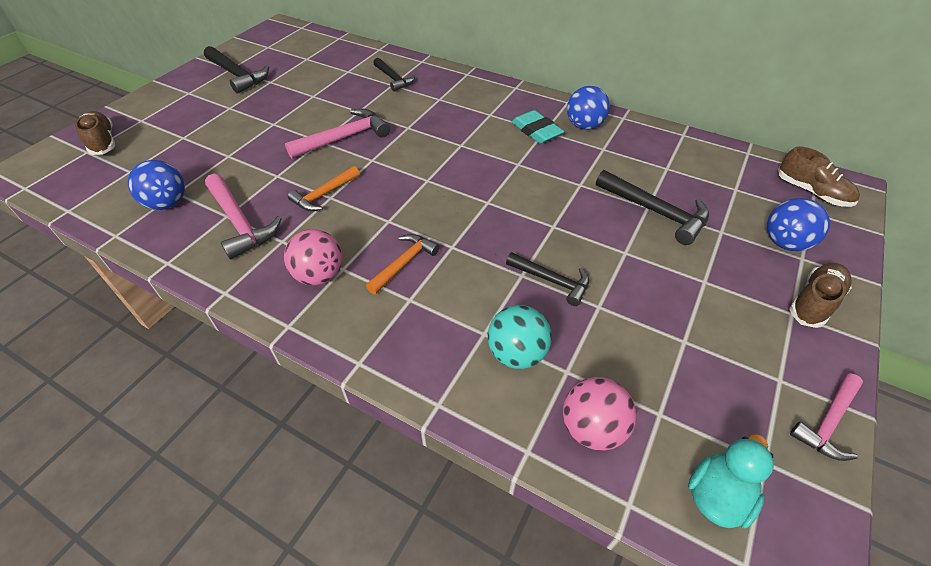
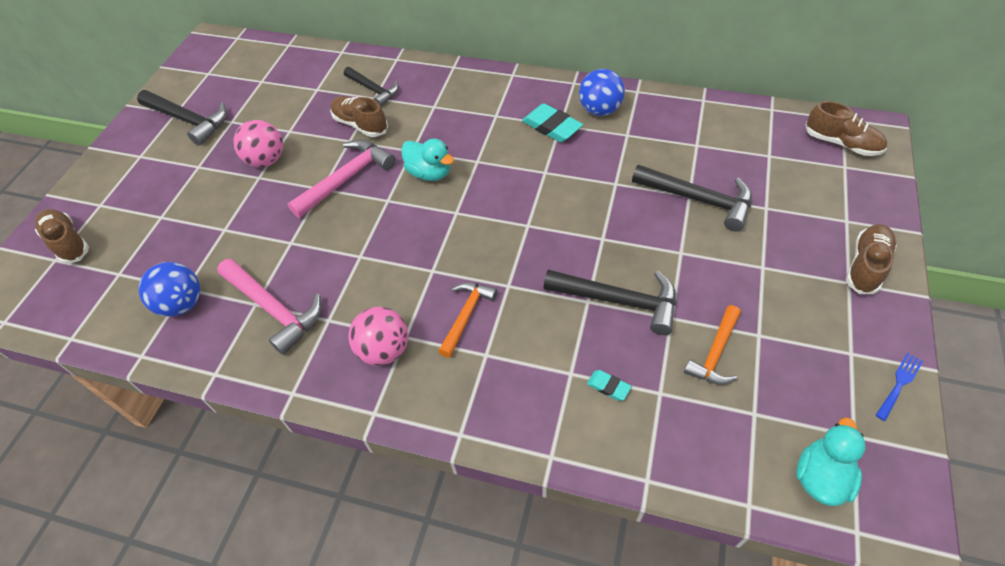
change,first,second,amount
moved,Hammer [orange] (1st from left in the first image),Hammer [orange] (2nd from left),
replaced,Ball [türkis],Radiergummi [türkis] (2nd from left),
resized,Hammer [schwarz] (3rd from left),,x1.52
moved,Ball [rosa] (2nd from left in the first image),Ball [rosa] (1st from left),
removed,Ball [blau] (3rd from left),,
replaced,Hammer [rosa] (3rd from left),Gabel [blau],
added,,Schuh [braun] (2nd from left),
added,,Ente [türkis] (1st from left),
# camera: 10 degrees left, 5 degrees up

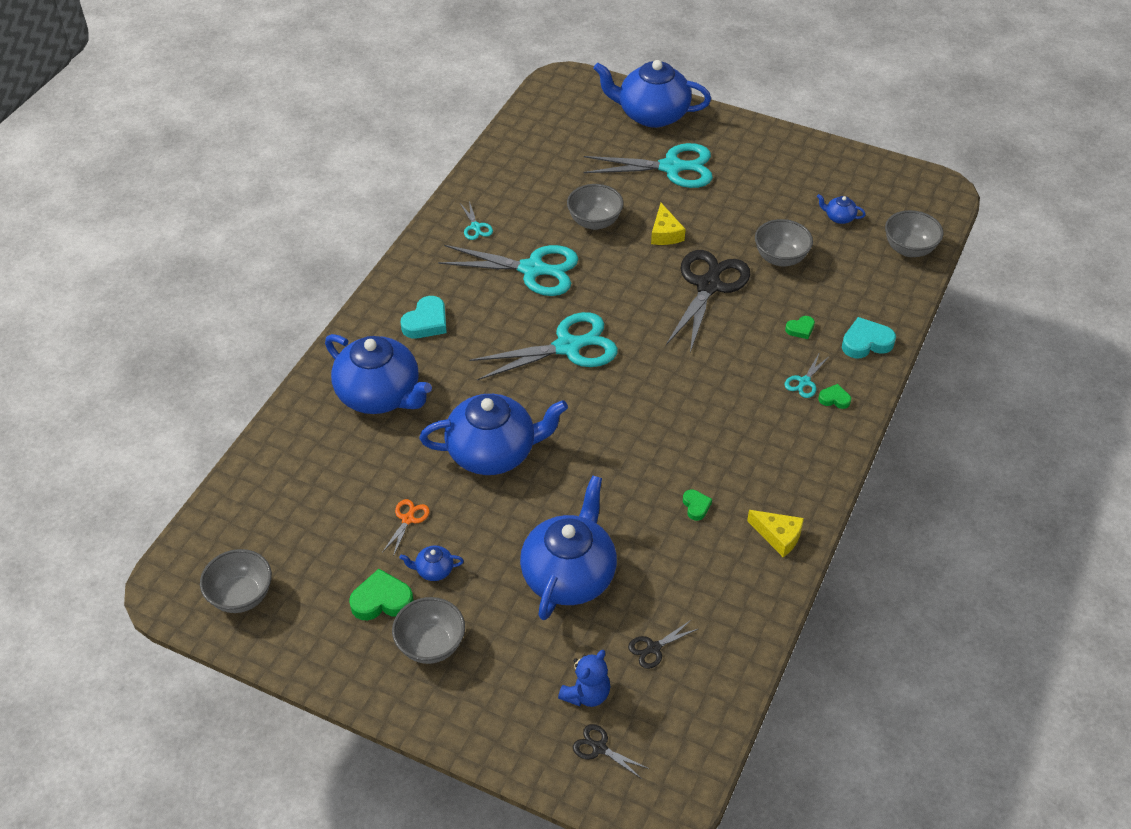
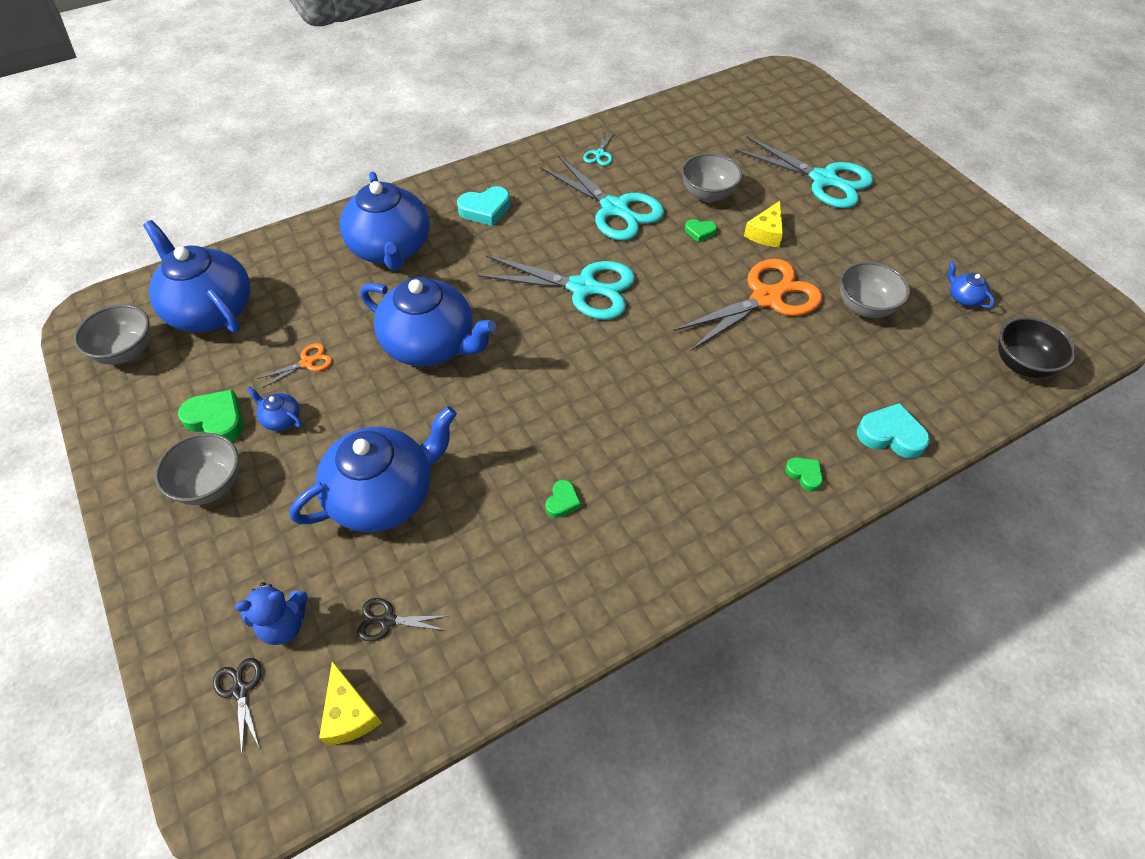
change,first,second,amount
moved,Teekanne [blau] (5th from left in the first image),Teekanne [blau] (1st from left),
recoloured,Schere [schwarz] (3rd from left),Schere [orange] (2nd from left),
moved,Käse [gelb] (2nd from left in the first image),Käse [gelb] (1st from left),
removed,Schere [türkis] (5th from left),,
moved,Herz [grün] (3rd from left),,
recoloured,Schüssel [grau] (5th from left),Schüssel [schwarz],
# camera: 35 degrees right, 5 degrees up

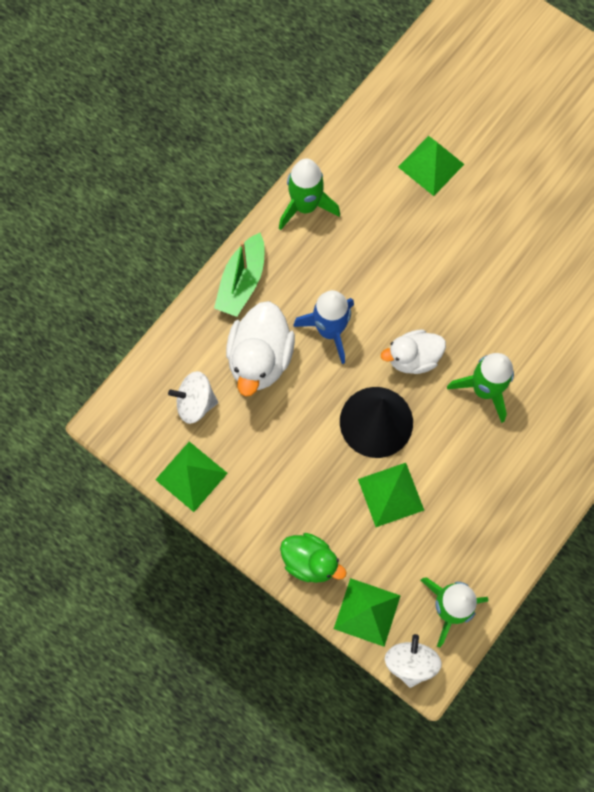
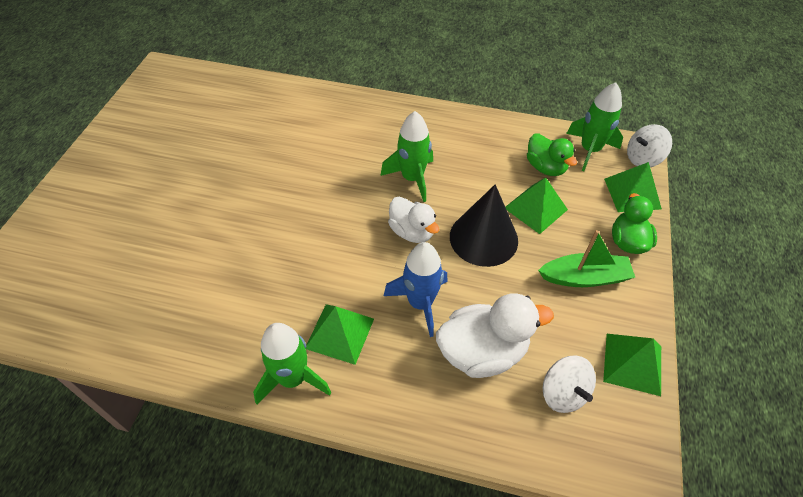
change,first,second,amount
moved,Boot [grün],,
moved,Pyramide [grün] (4th from left in the first image),Pyramide [grün] (1st from left),
added,,Ente [grün] (1st from left),
# camera: 115 degrees left, 20 degrees down

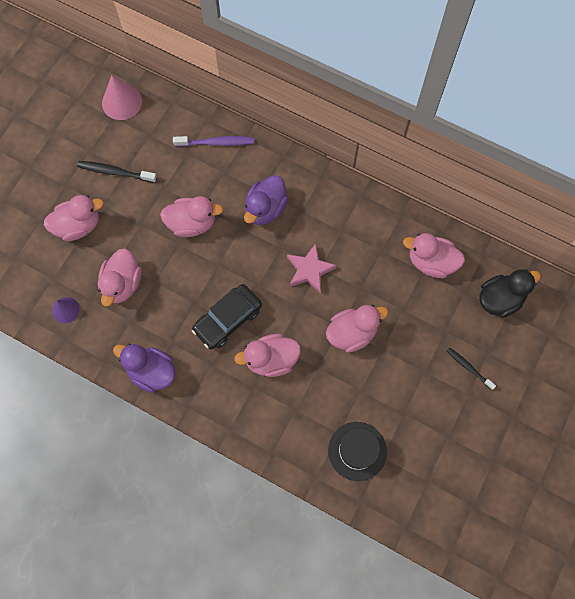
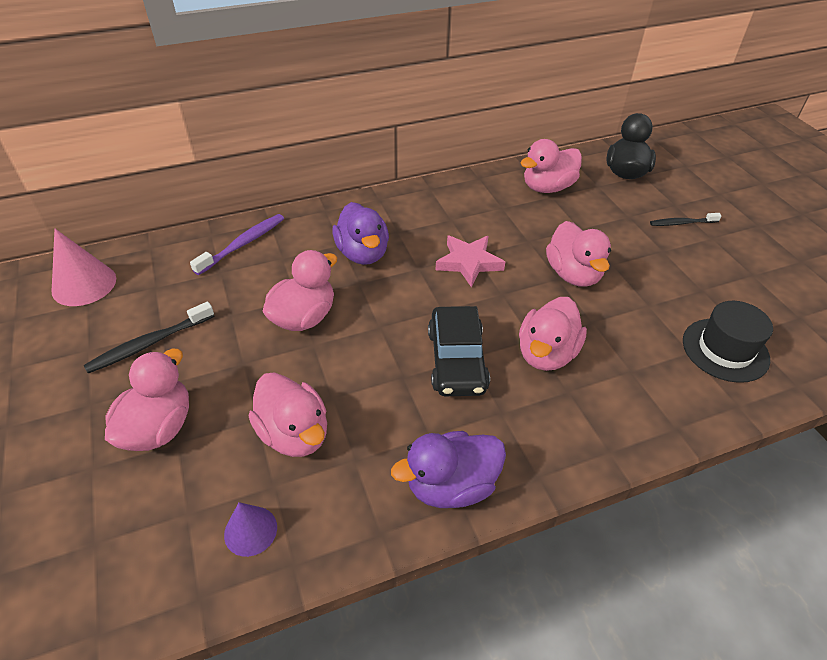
change,first,second,amount
turned,Ente [rosa] (5th from left in the first image),Ente [rosa] (6th from left),150 degrees clockwise
# camera: 50 degrees left, 25 degrees down

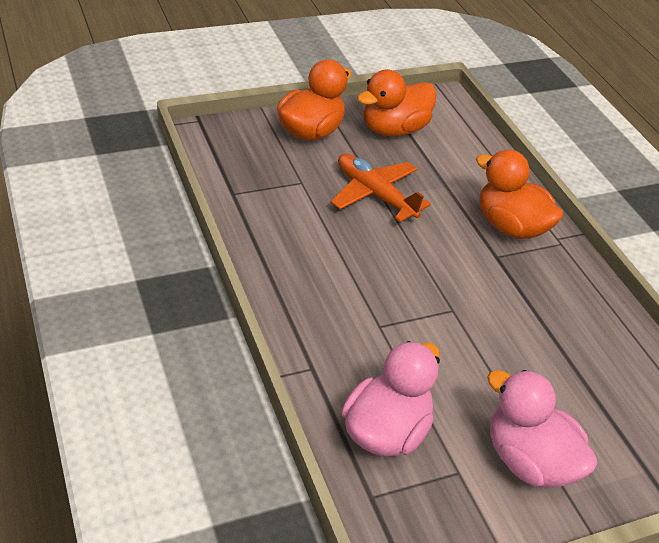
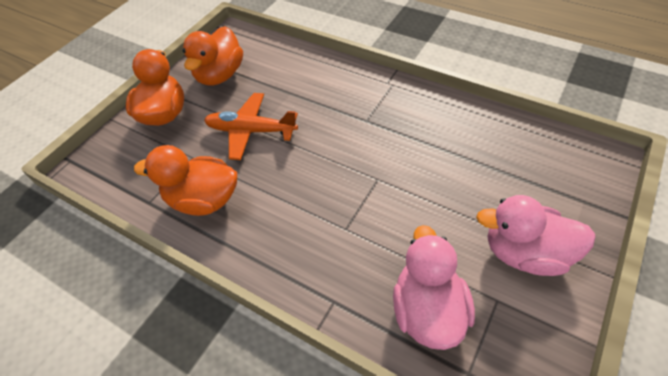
change,first,second,amount
moved,Ente [orange] (3rd from left in the first image),Ente [orange] (2nd from left),
# camera: 30 degrees left, 10 degrees up

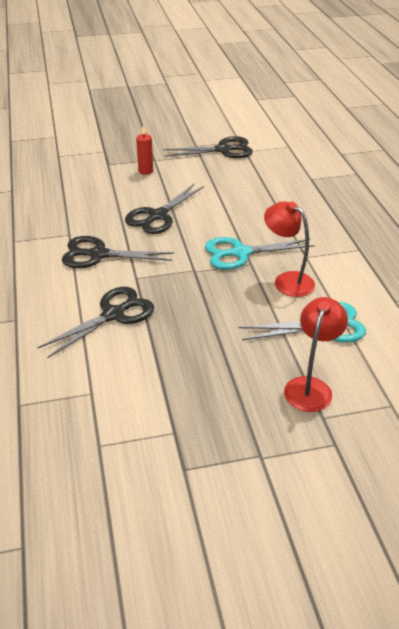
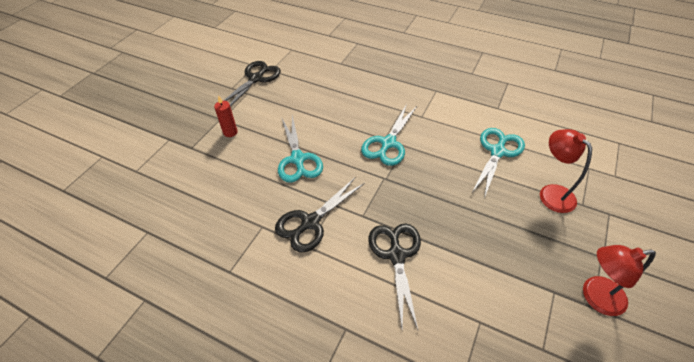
change,first,second,amount
recoloured,Schere [schwarz] (3rd from left),Schere [türkis] (1st from left),
moved,Lampe [rot] (1st from left in the first image),Lampe [rot] (2nd from left),
# camera: 50 degrees left, 10 degrees up

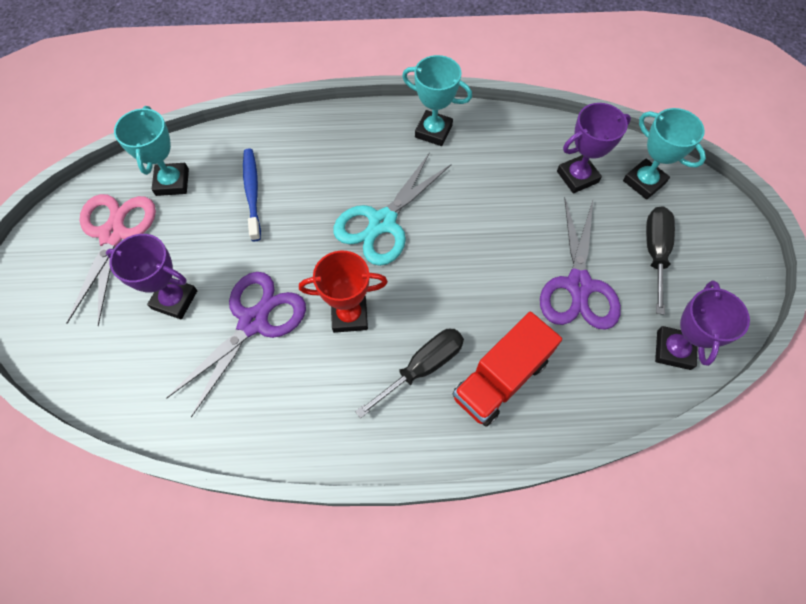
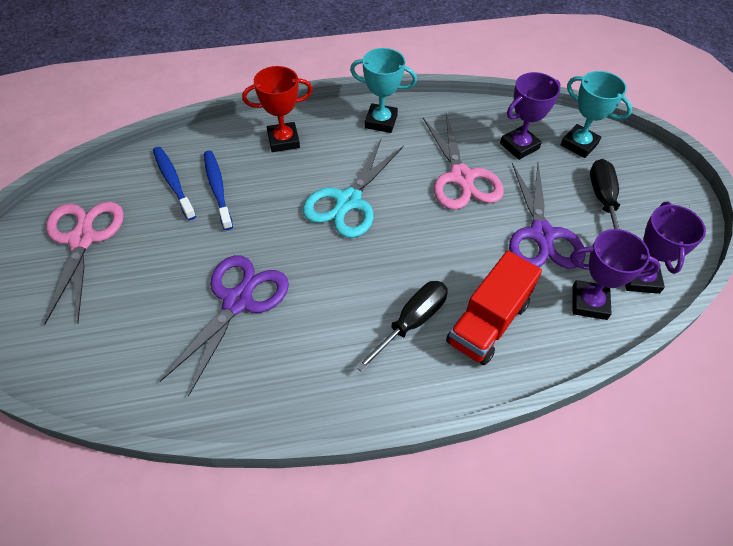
change,first,second,amount
moved,Pokal [lila] (1st from left in the first image),Pokal [lila] (2nd from left),
removed,Pokal [türkis] (1st from left),,
moved,Pokal [rot],,
added,,Zahnbürste [blau] (1st from left),
added,,Schere [rosa] (2nd from left),
# camera: 10 degrees left, 10 degrees down

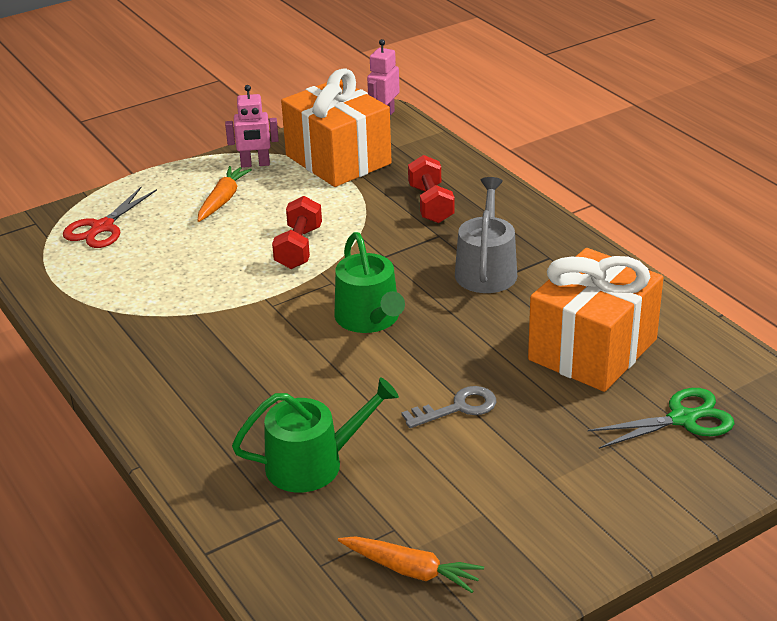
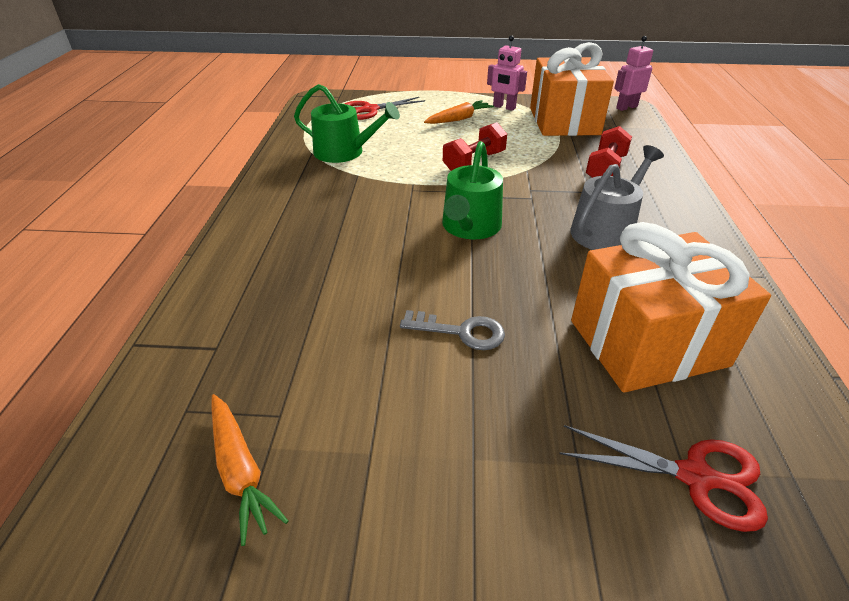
change,first,second,amount
moved,Gießkanne [grün] (1st from left),,
recoloured,Schere [grün],Schere [rot] (2nd from left),
# camera: 35 degrees right, 5 degrees up

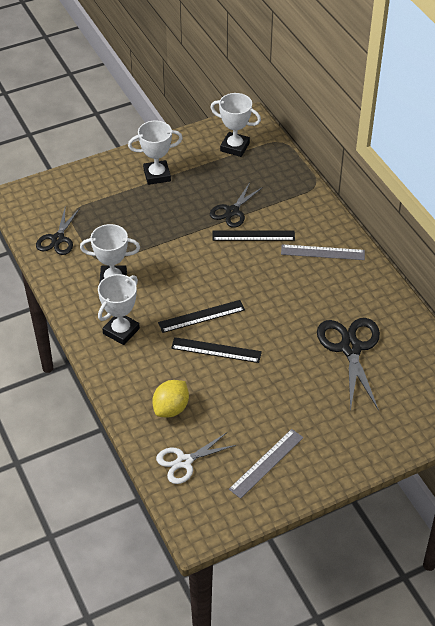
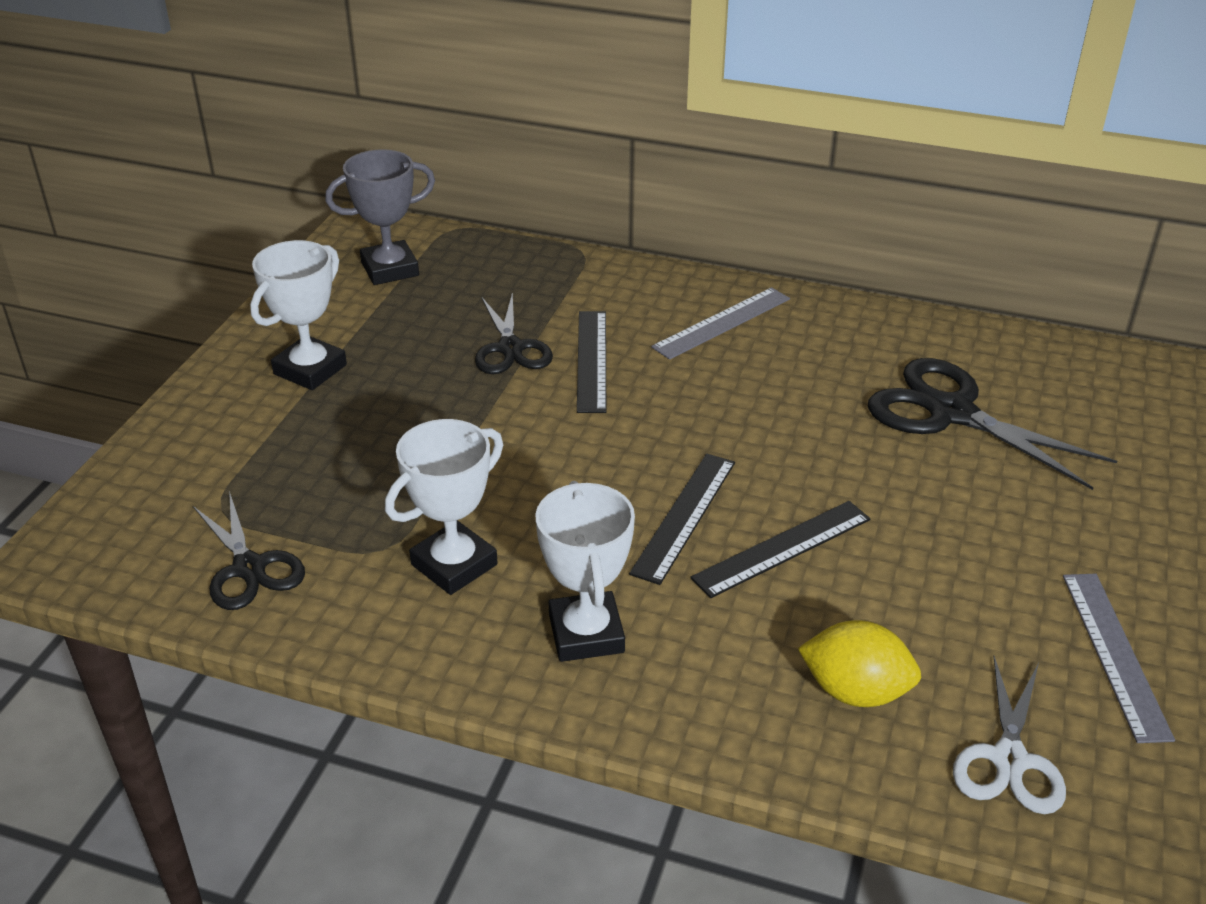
change,first,second,amount
turned,Zitrone [gelb],,60 degrees counterclockwise
recoloured,Pokal [weiß] (4th from left),Pokal [grau],
turned,Lineal [schwarz] (3rd from left in the first image),Lineal [schwarz] (1st from left),45 degrees counterclockwise
# camera: 45 degrees left, 10 degrees down

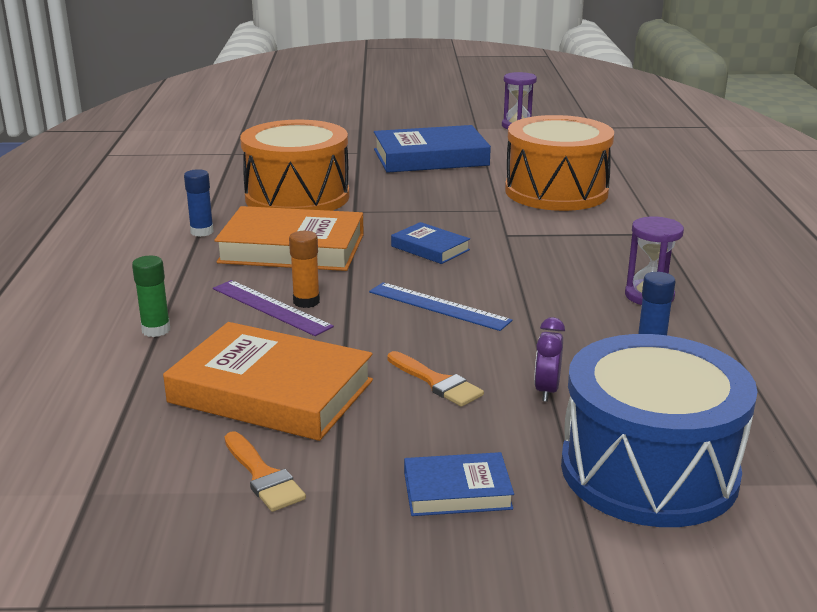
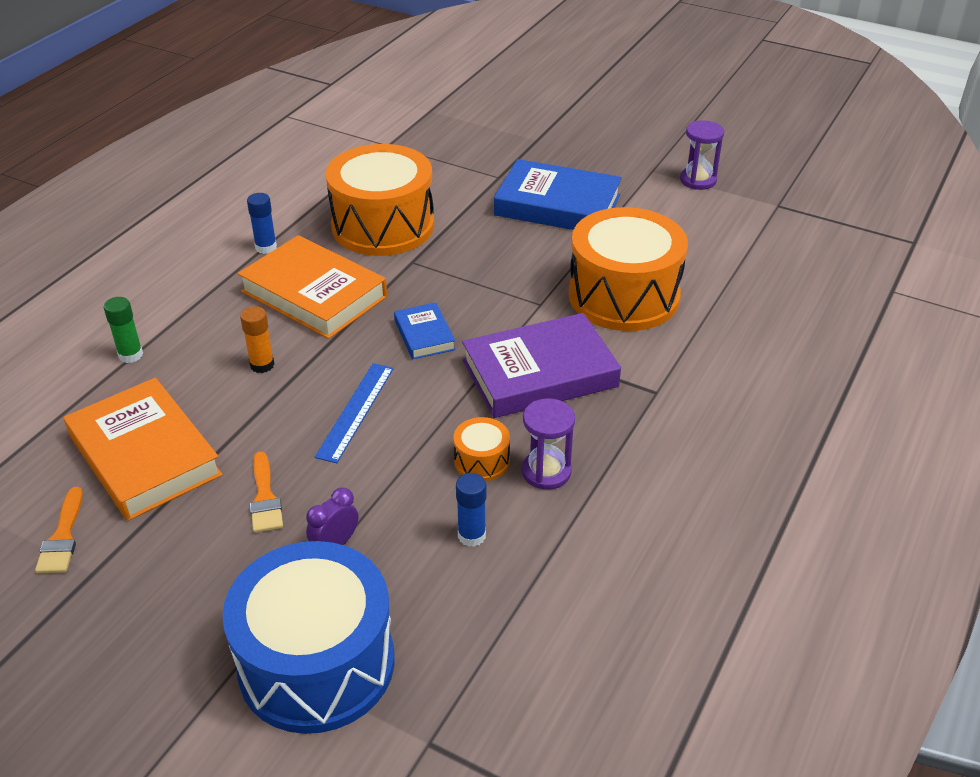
change,first,second,amount
removed,Lineal [lila],,
turned,Lineal [blau],,45 degrees clockwise
removed,Buch [blau] (3rd from left),,
added,,Trommel [orange] (2nd from left),
added,,Buch [lila],
# camera: 30 degrees right, 15 degrees up

